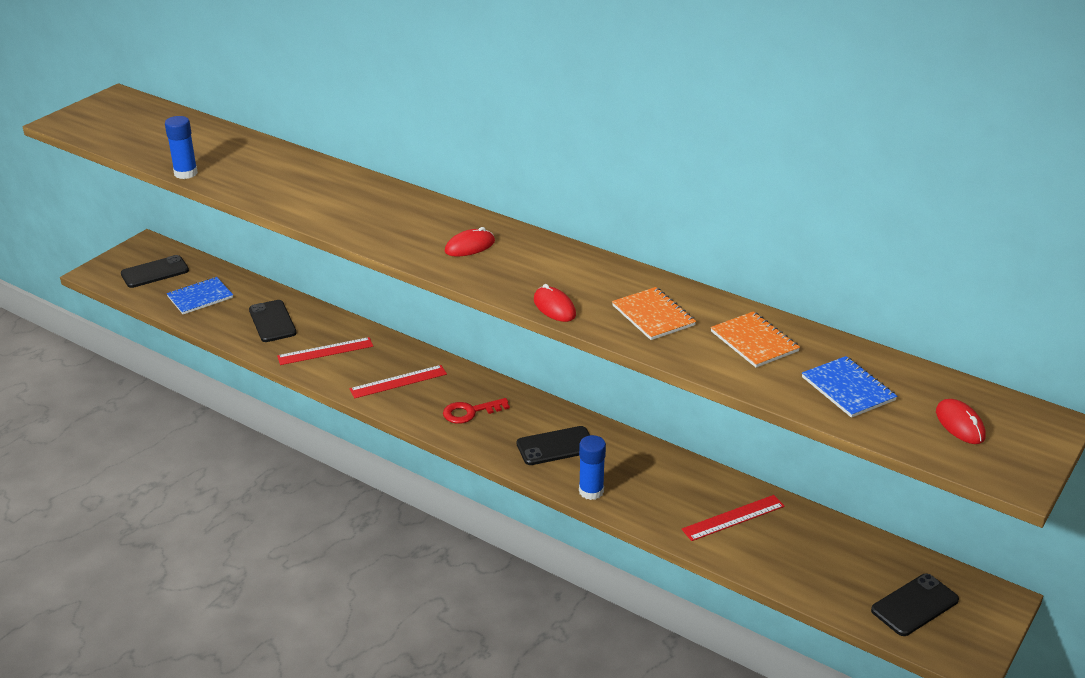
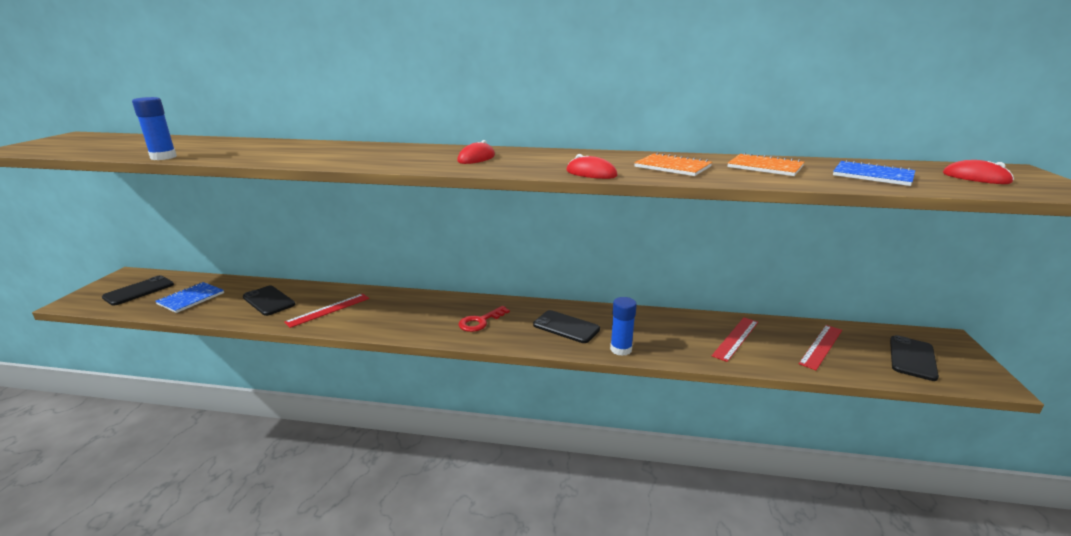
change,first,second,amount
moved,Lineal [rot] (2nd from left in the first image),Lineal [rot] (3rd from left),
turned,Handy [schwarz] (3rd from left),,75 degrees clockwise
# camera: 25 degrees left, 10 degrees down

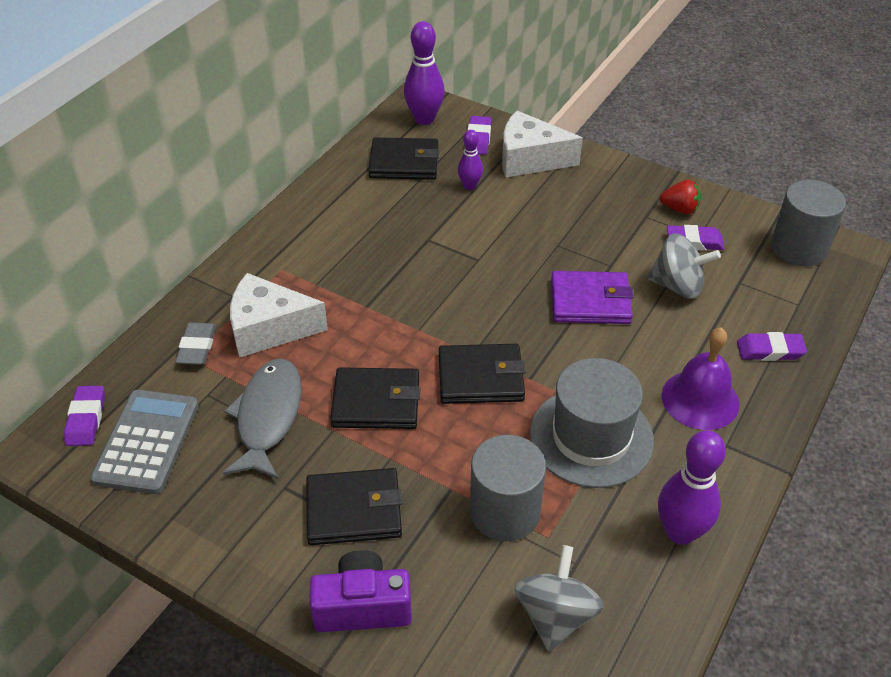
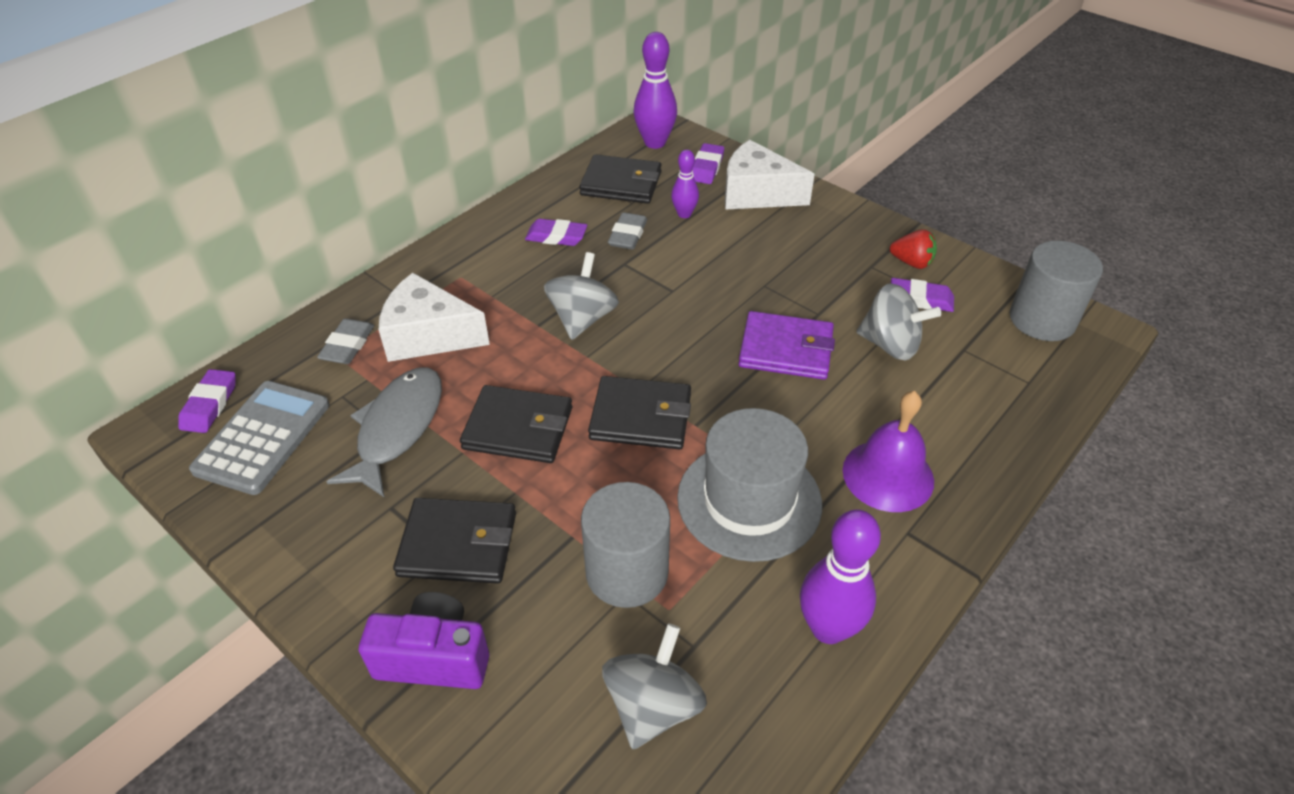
change,first,second,amount
moved,Radiergummi [lila] (4th from left in the first image),Radiergummi [lila] (2nd from left),
added,,Kreisel [grau] (1st from left),
added,,Radiergummi [grau] (2nd from left),
# camera: 10 degrees right, 0 degrees up

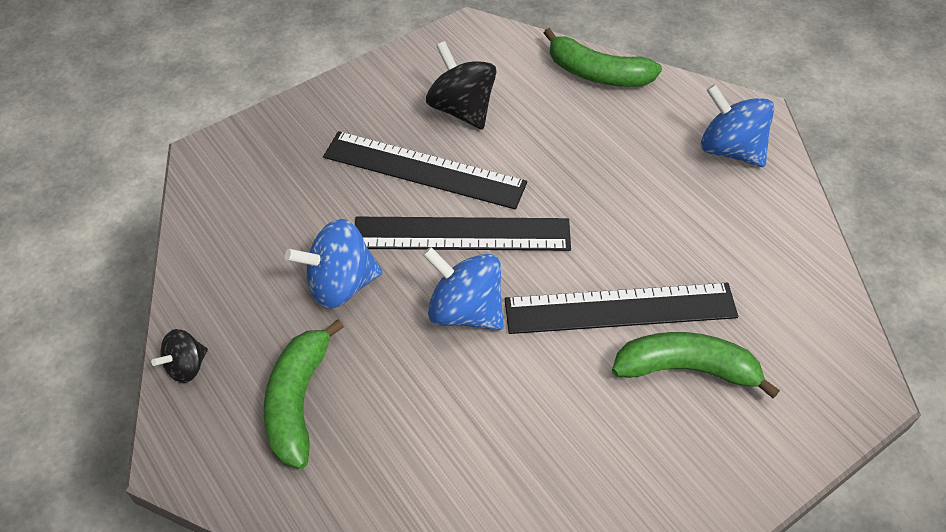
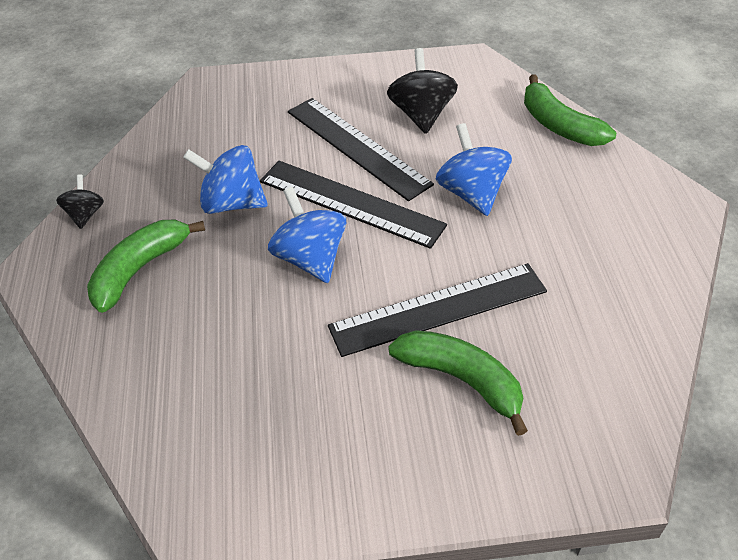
change,first,second,amount
turned,Kreisel [schwarz] (1st from left),,105 degrees clockwise
turned,Lineal [schwarz] (3rd from left),,45 degrees counterclockwise
moved,Kreisel [blau] (3rd from left),,
# camera: 30 degrees right, 5 degrees down

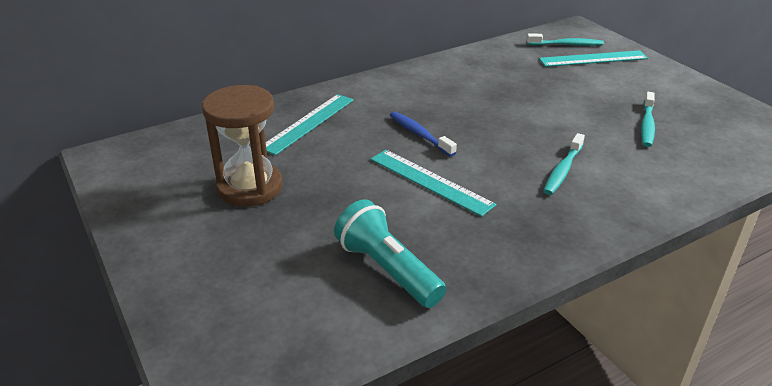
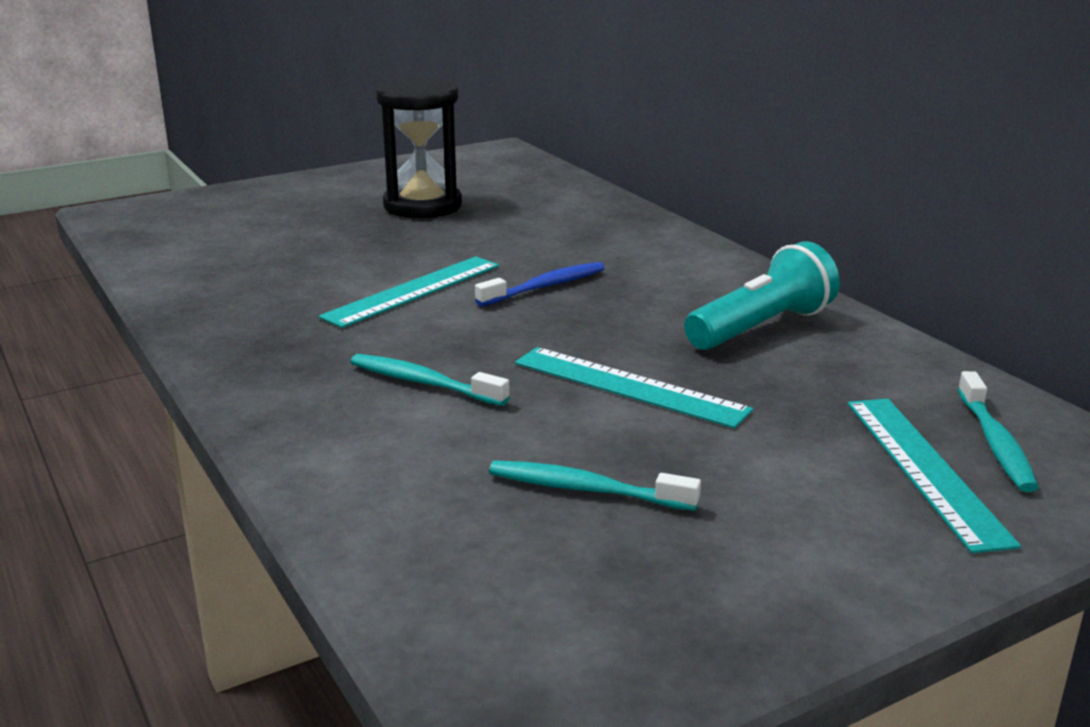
change,first,second,amount
recoloured,Sanduhr [braun],Sanduhr [schwarz],
moved,Lineal [türkis] (1st from left in the first image),Lineal [türkis] (2nd from left),
moved,Taschenlampe [türkis],,
# camera: 90 degrees right, 10 degrees down

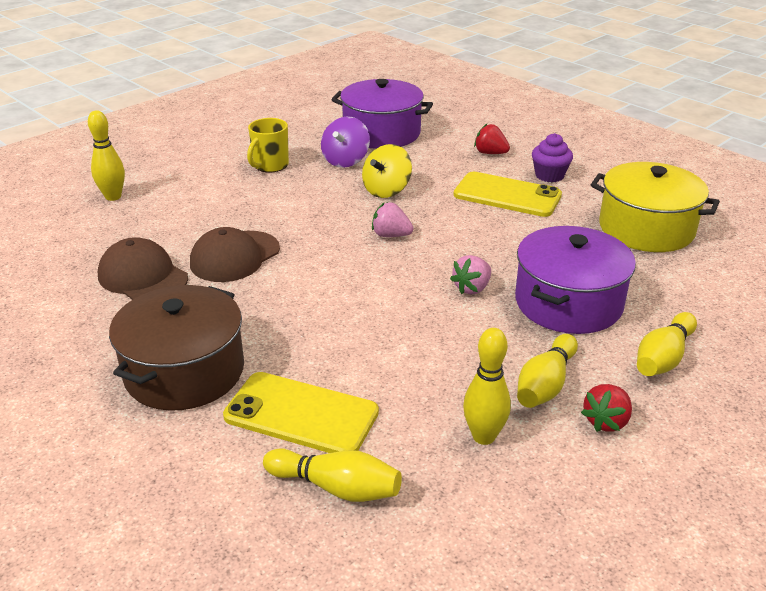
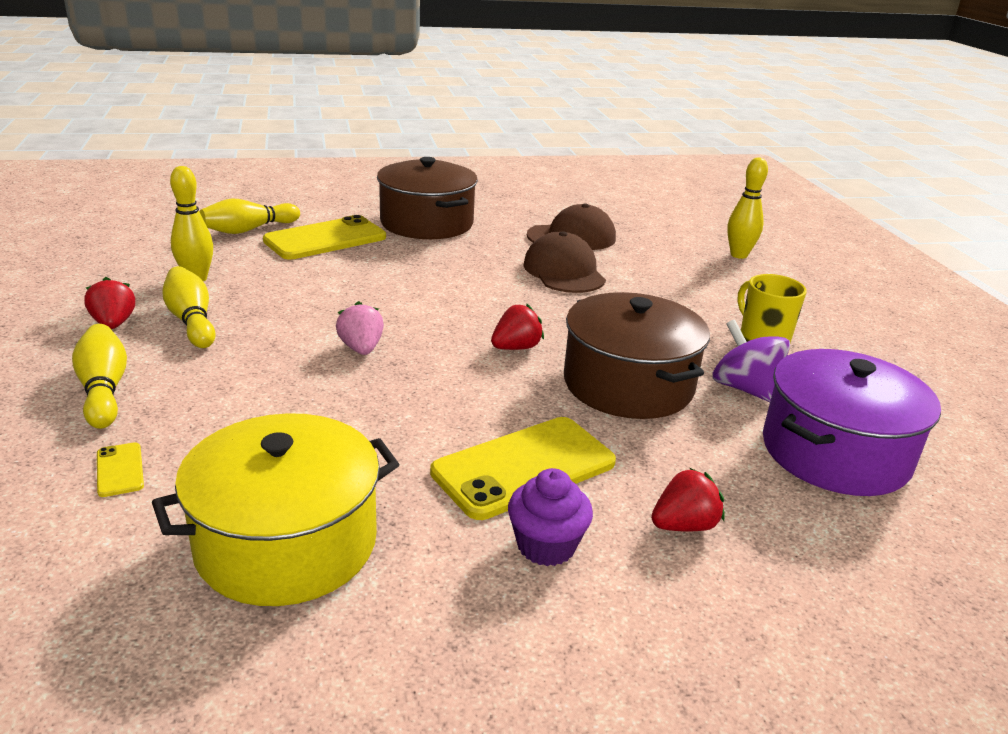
change,first,second,amount
replaced,Kreisel [gelb],Kochtopf [braun] (2nd from left),
recoloured,Erdbeere [rosa] (1st from left),Erdbeere [rot] (2nd from left),
removed,Kochtopf [lila] (2nd from left),,
added,,Handy [gelb] (1st from left),
# camera: 120 degrees right, 5 degrees down

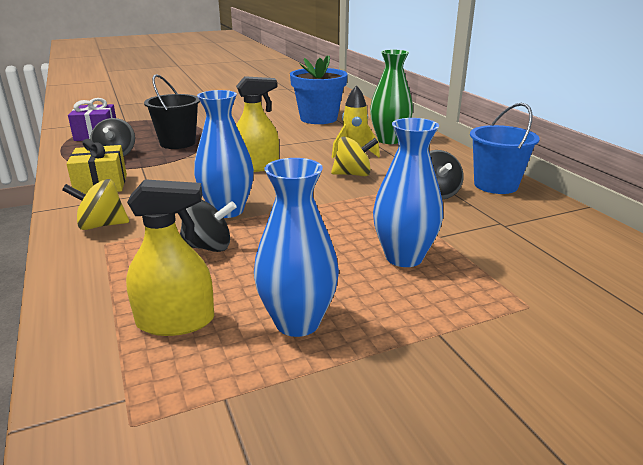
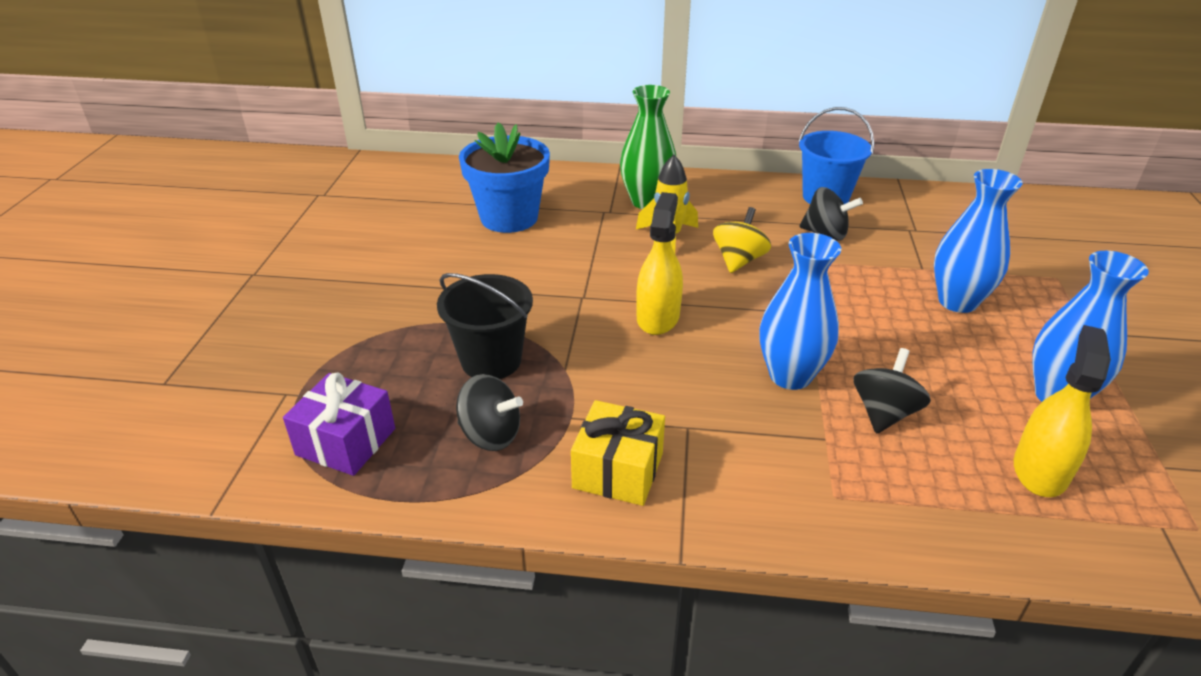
change,first,second,amount
removed,Kreisel [gelb] (1st from left),,
# camera: 60 degrees left, 10 degrees up

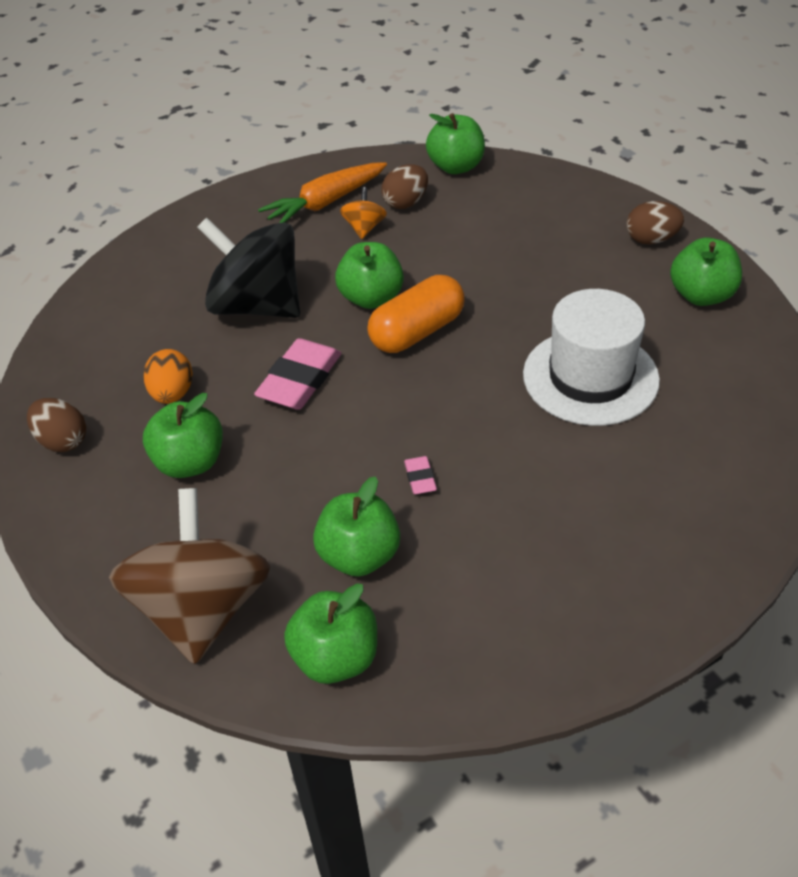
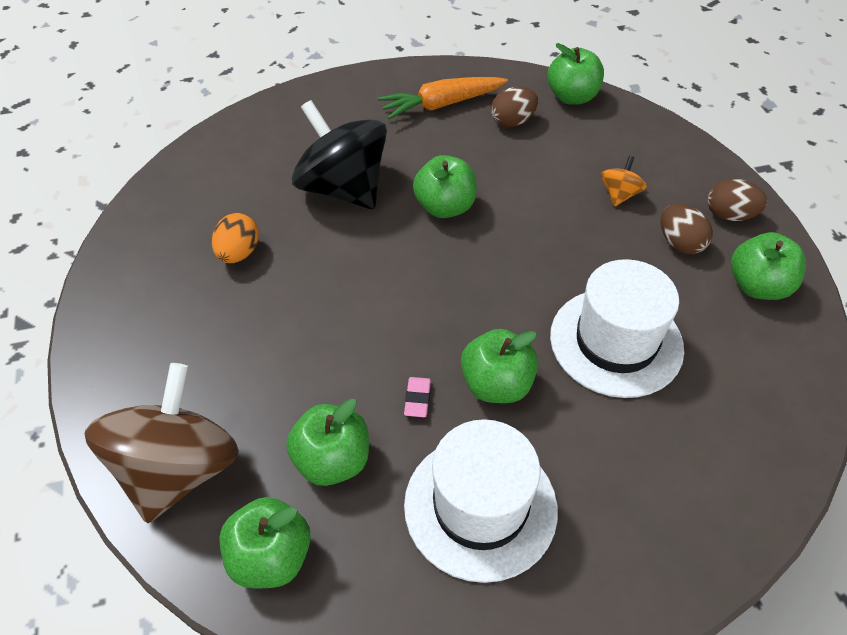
change,first,second,amount
moved,Ei [braun] (1st from left in the first image),Ei [braun] (2nd from left),
moved,Apfel [grün] (1st from left in the first image),Apfel [grün] (4th from left),
removed,Radiergummi [rosa] (1st from left),,
moved,Kreisel [orange],,
removed,Kapsel [orange],,
added,,Hut [weiß] (1st from left),
# camera: 15 degrees right, 5 degrees up

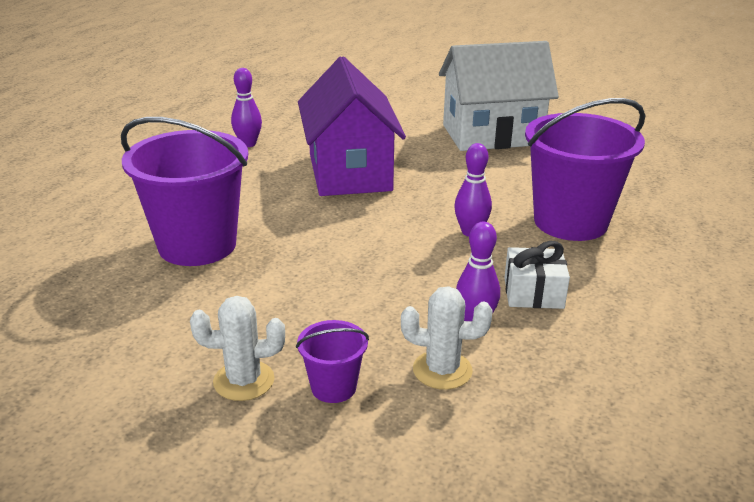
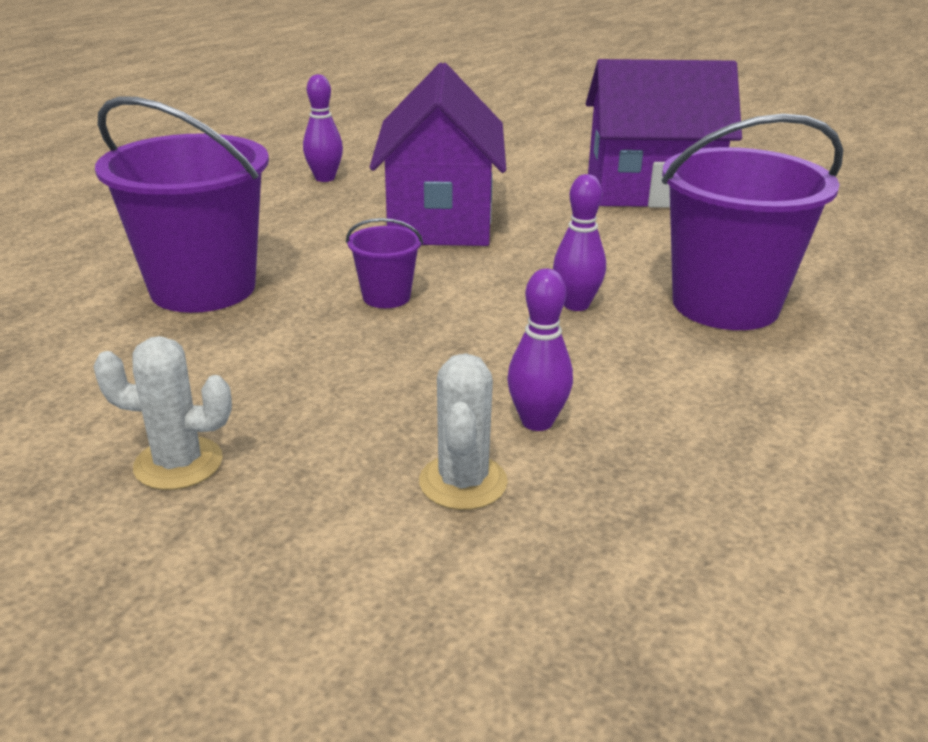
change,first,second,amount
moved,Eimer [lila] (2nd from left),,
turned,Kaktus [weiß] (2nd from left),,75 degrees clockwise
recoloured,Haus [weiß],Haus [lila] (2nd from left),
removed,Geschenk [weiß],,
# camera: 10 degrees right, 0 degrees up

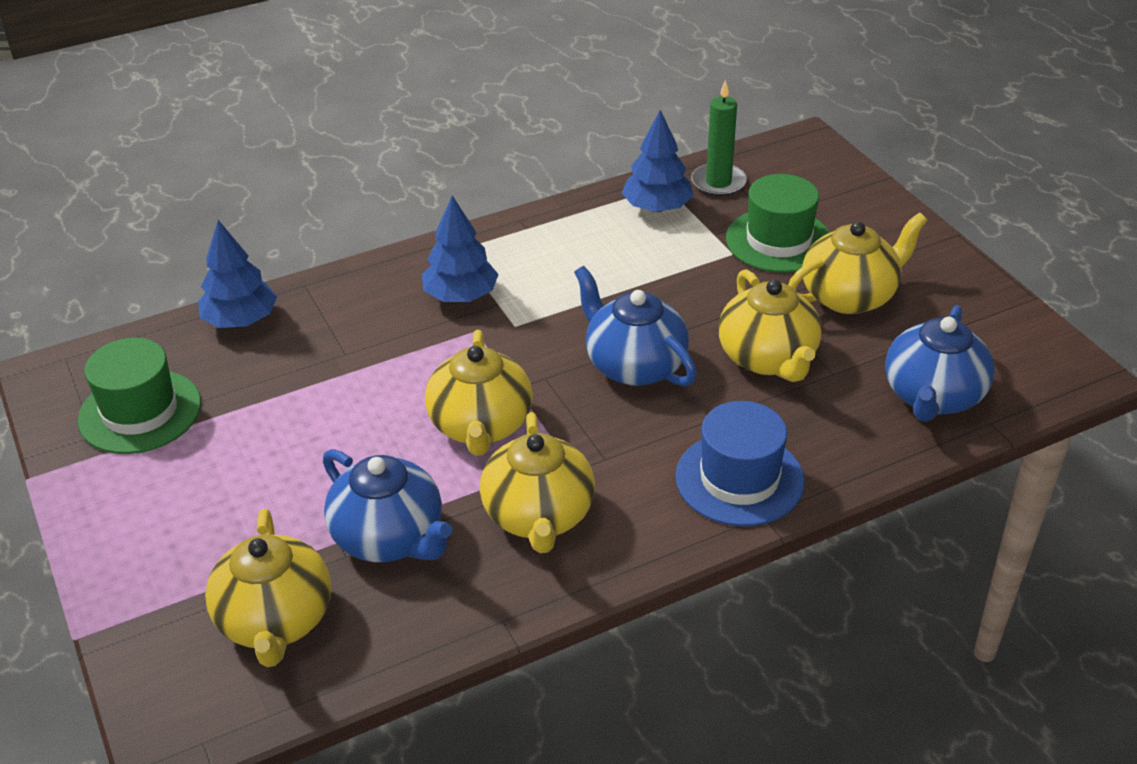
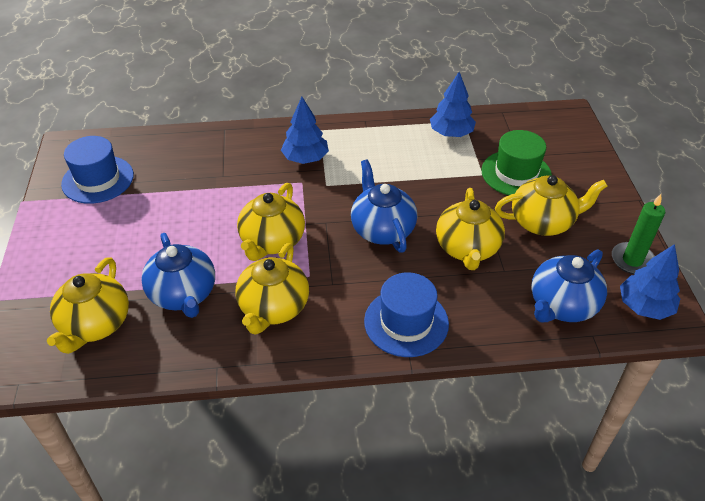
change,first,second,amount
recoloured,Hut [grün] (1st from left),Hut [blau] (1st from left),
moved,Baum [blau] (1st from left in the first image),Baum [blau] (3rd from left),
moved,Kerze [grün],,
# camera: 20 degrees right, 5 degrees up

